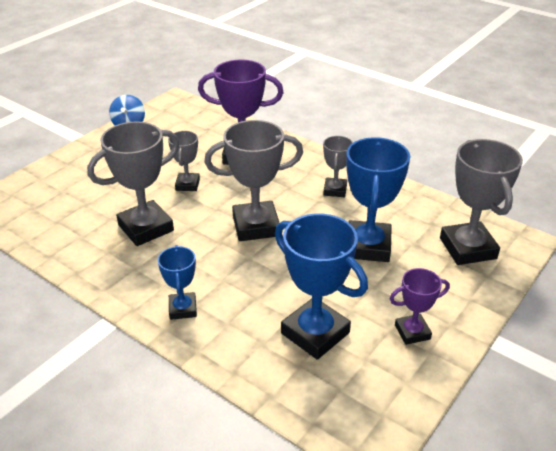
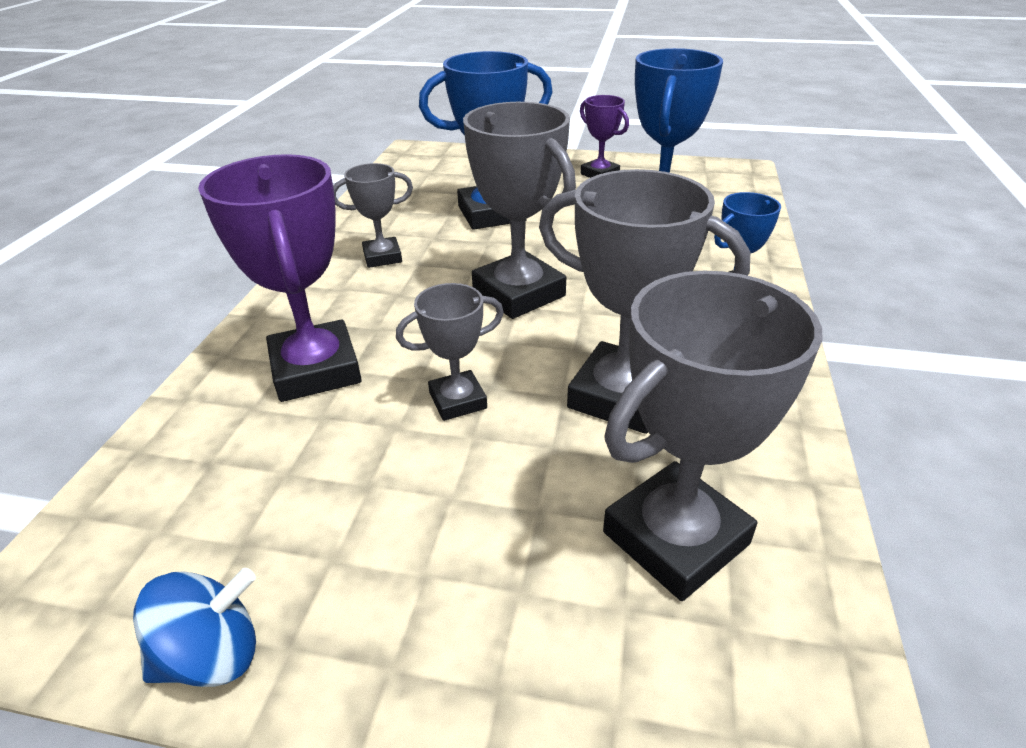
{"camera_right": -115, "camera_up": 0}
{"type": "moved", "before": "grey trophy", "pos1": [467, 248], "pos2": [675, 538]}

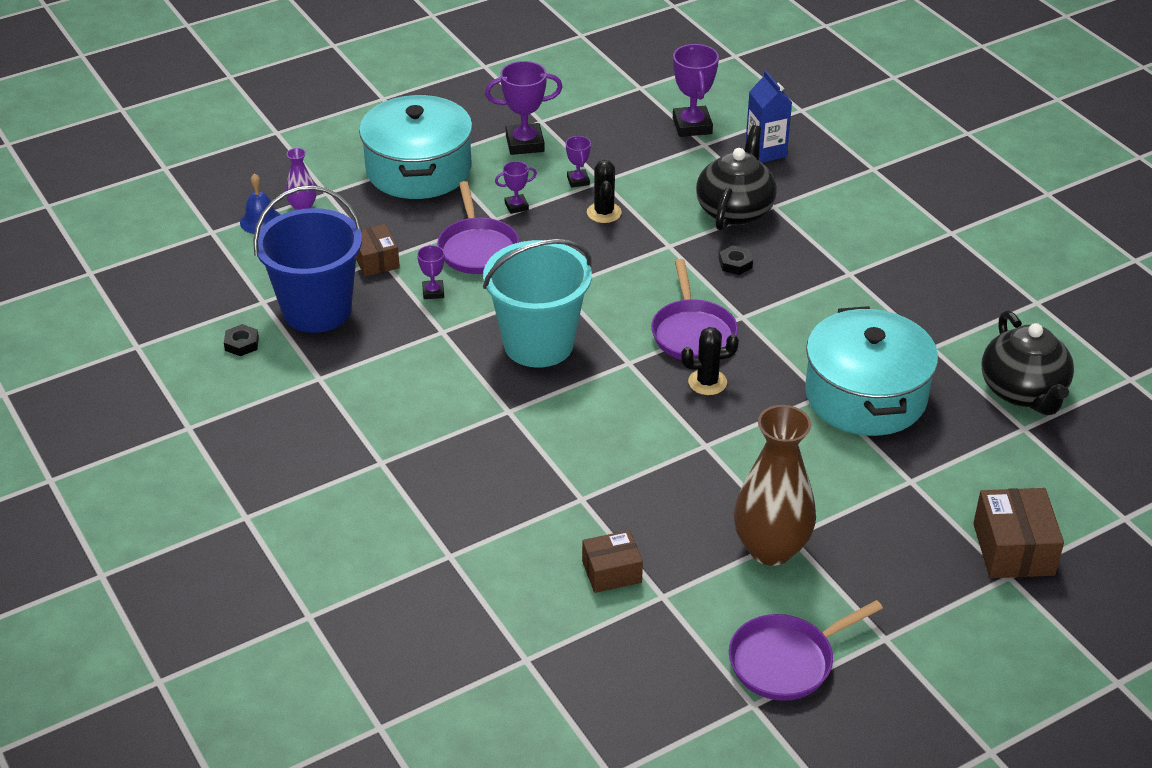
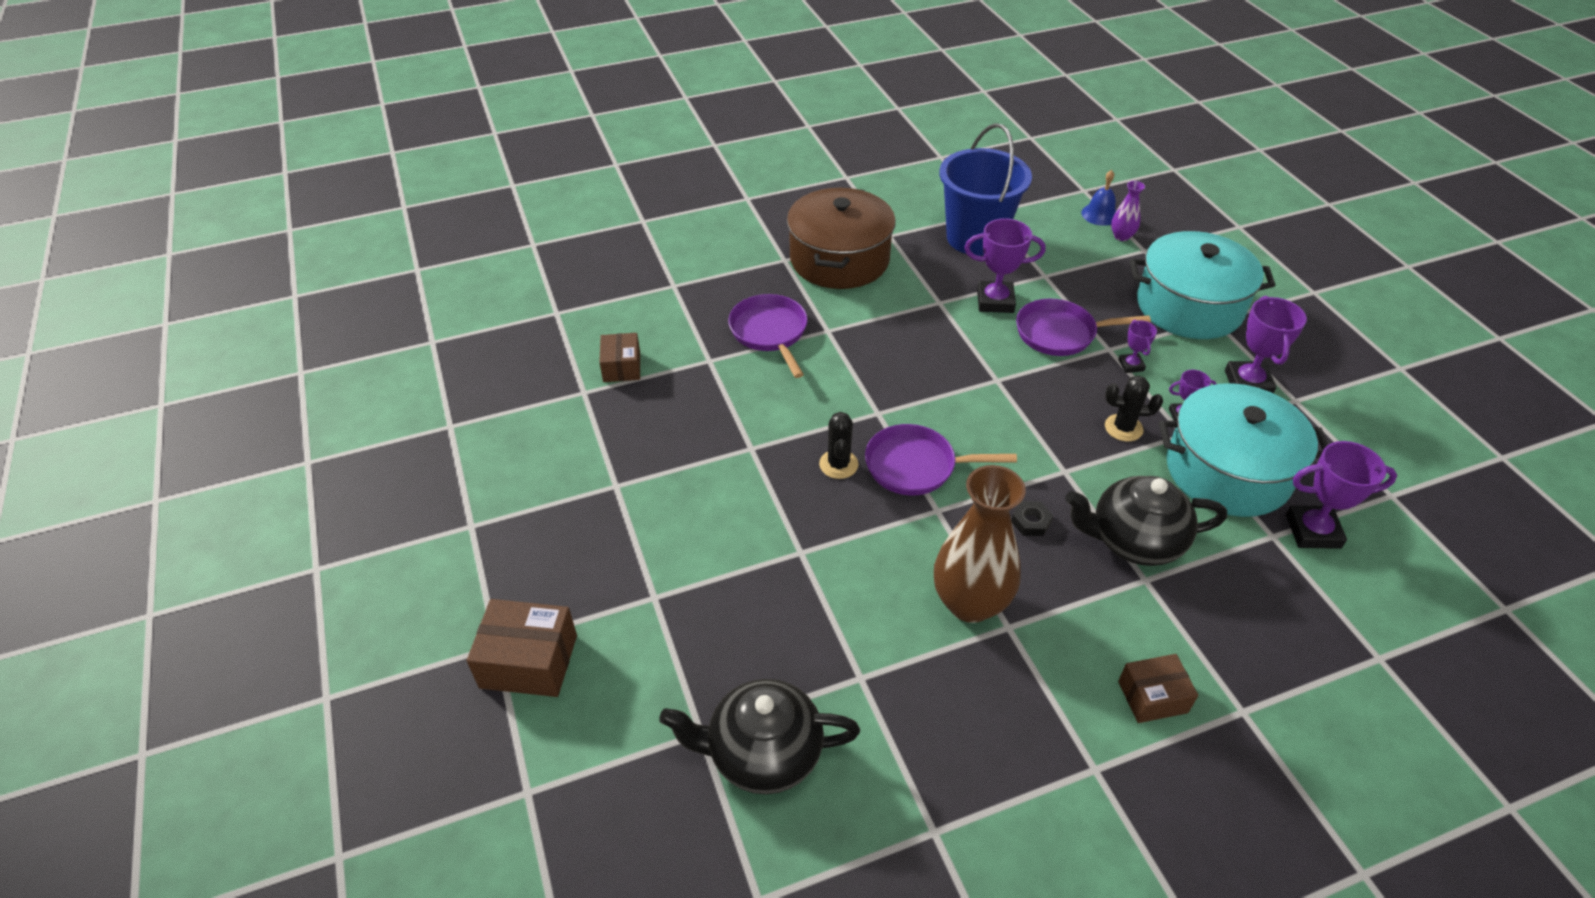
{"camera_right": 100, "camera_up": 5}
{"type": "removed", "before": "black nut", "pos1": [242, 344]}
{"type": "moved", "before": "brown box", "pos1": [376, 260], "pos2": [1152, 697]}
{"type": "resized", "before": "purple trophy", "pos1": [433, 292], "pos2": [995, 301], "scale": 1.85}
{"type": "removed", "before": "turquoise bucket", "pos1": [538, 344]}
{"type": "turned", "before": "black teapot", "pos1": [735, 210], "pos2": [1134, 540], "turn": 150}
{"type": "moved", "before": "purple pan", "pos1": [786, 661], "pos2": [770, 333]}
{"type": "moved", "before": "brown vase", "pos1": [771, 549], "pos2": [970, 603]}
{"type": "removed", "before": "blue carton", "pos1": [765, 151]}
{"type": "moved", "before": "turquoise pot", "pos1": [866, 396], "pos2": [1227, 471]}
{"type": "added", "after": "brown pot", "pos2": [839, 259]}

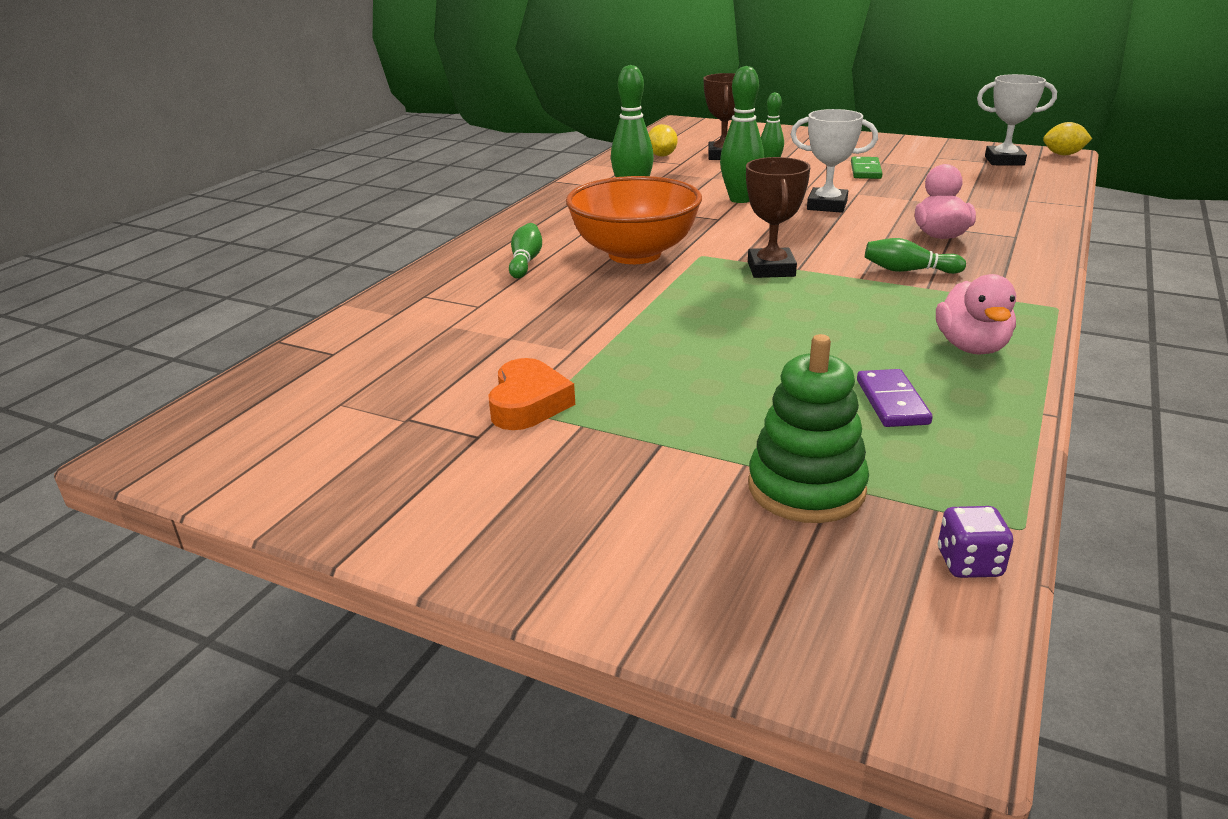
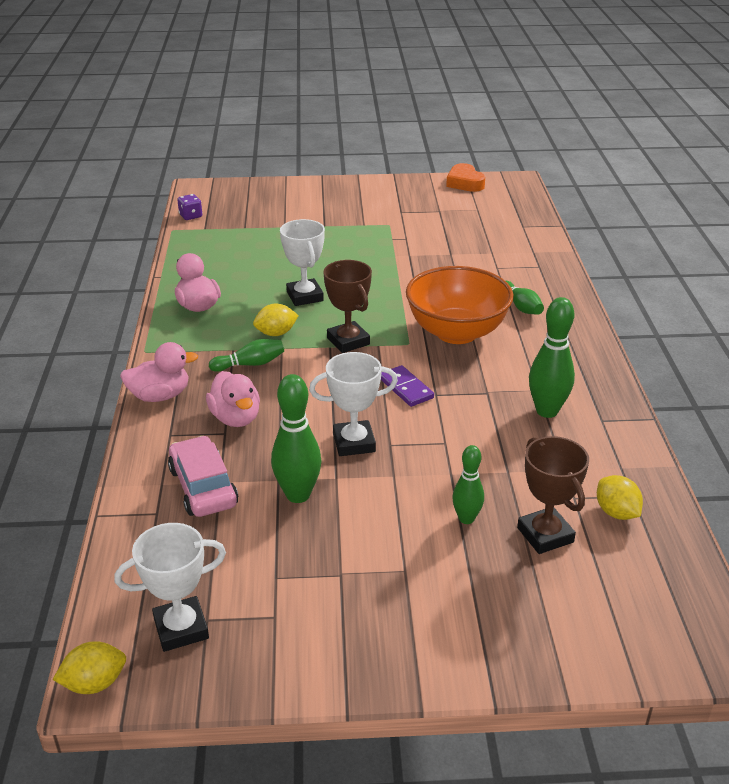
{"camera_right": 150, "camera_up": 5}
{"type": "moved", "before": "orange heart", "pos1": [528, 404], "pos2": [464, 183]}
{"type": "moved", "before": "green bowling pin", "pos1": [740, 199], "pos2": [298, 495]}
{"type": "removed", "before": "green stacking toy", "pos1": [806, 488]}
{"type": "removed", "before": "green domino", "pos1": [865, 171]}
{"type": "moved", "before": "purple domino", "pos1": [892, 402], "pos2": [406, 388]}
{"type": "added", "after": "pink duck", "pos2": [160, 396]}
{"type": "added", "after": "pink car", "pos2": [203, 487]}
{"type": "added", "after": "yellow lemon", "pos2": [276, 333]}
{"type": "added", "after": "white trophy", "pos2": [305, 296]}

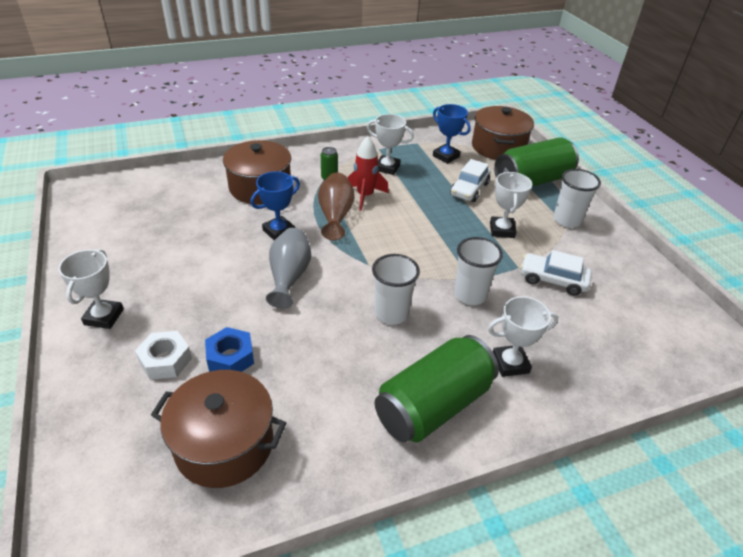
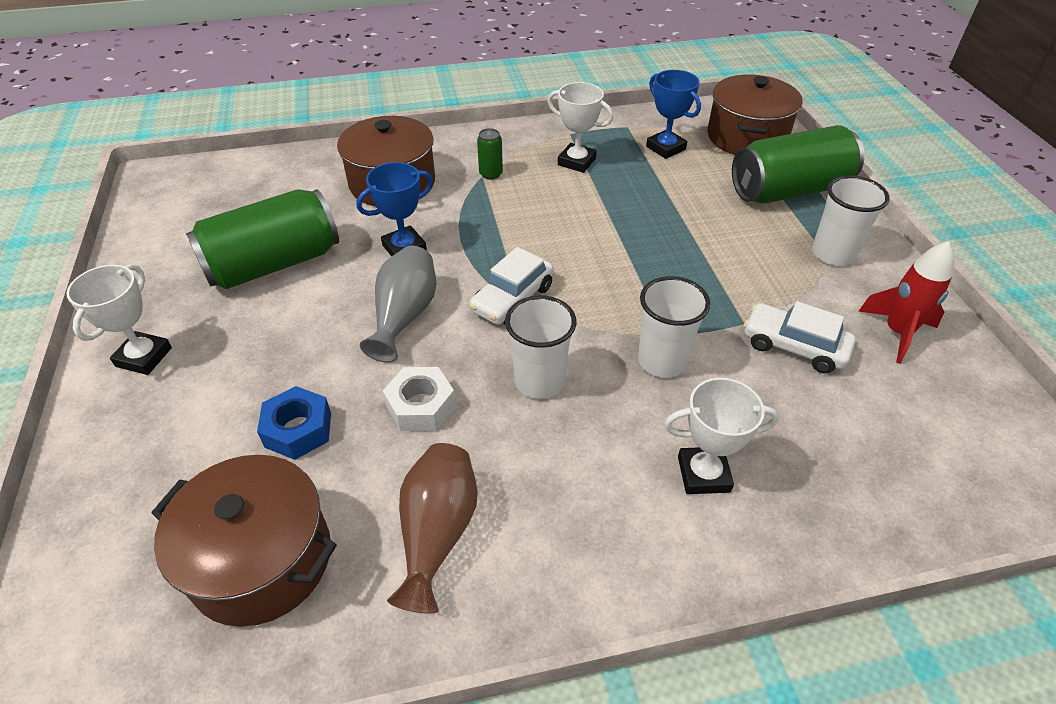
{"camera_right": 10, "camera_up": 5}
{"type": "moved", "before": "white nut", "pos1": [165, 360], "pos2": [421, 406]}
{"type": "moved", "before": "brown vase", "pos1": [335, 215], "pos2": [437, 533]}
{"type": "moved", "before": "red rocket", "pos1": [365, 196], "pos2": [897, 332]}
{"type": "moved", "before": "green can", "pos1": [433, 405], "pos2": [274, 264]}
{"type": "moved", "before": "white car", "pos1": [469, 189], "pos2": [512, 299]}
{"type": "removed", "before": "white trophy", "pos1": [502, 230]}

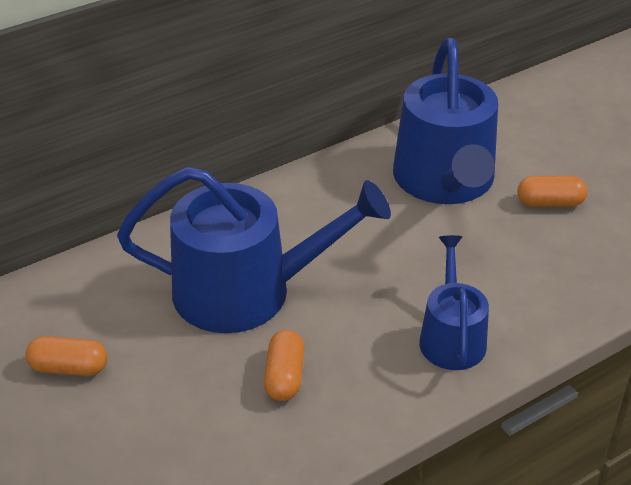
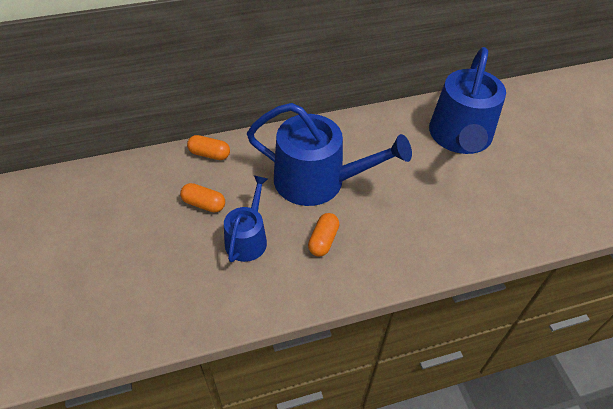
{"camera_right": 15, "camera_up": 10}
{"type": "moved", "before": "blue watering can", "pos1": [451, 337], "pos2": [248, 238]}
{"type": "moved", "before": "orange capsule", "pos1": [550, 203], "pos2": [209, 154]}

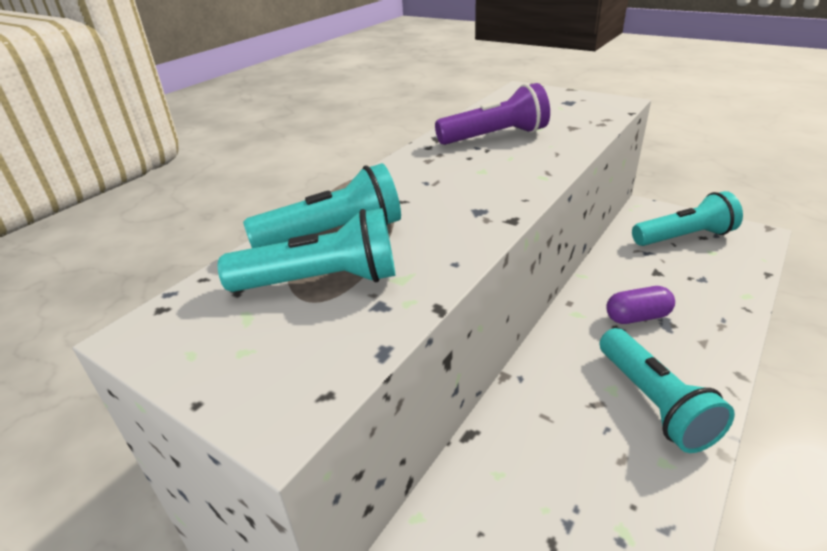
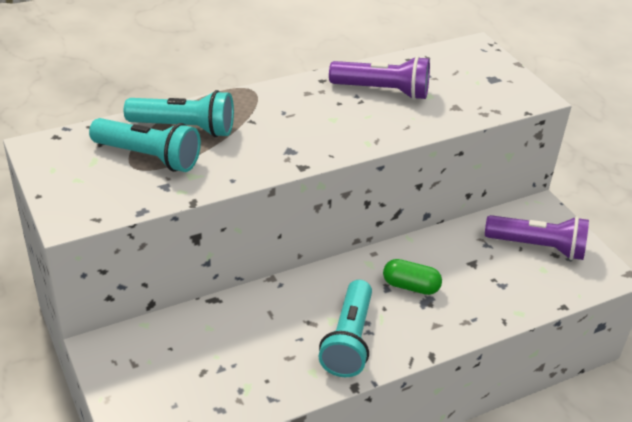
{"camera_right": 25, "camera_up": 5}
{"type": "recoloured", "before": "purple capsule", "after": "green capsule", "pos1": [637, 317], "pos2": [410, 286]}
{"type": "recoloured", "before": "turquoise flashlight", "after": "purple flashlight", "pos1": [684, 237], "pos2": [537, 247]}

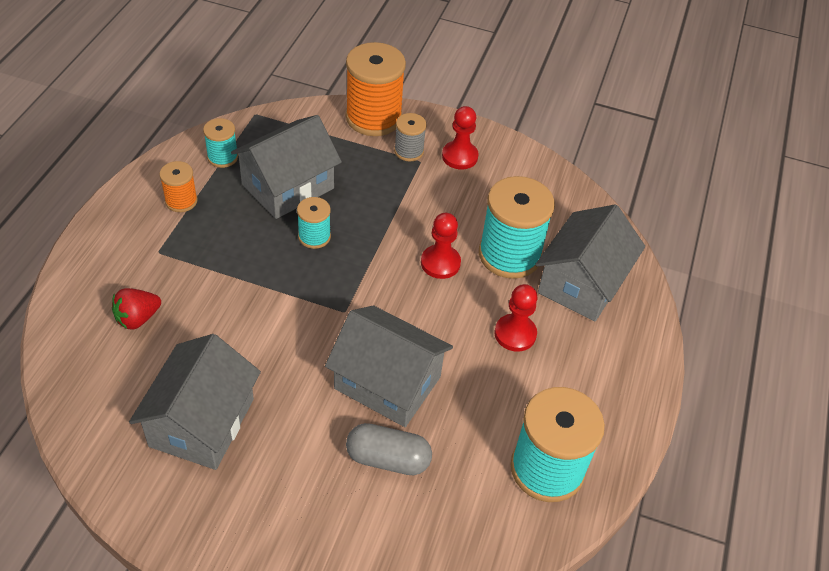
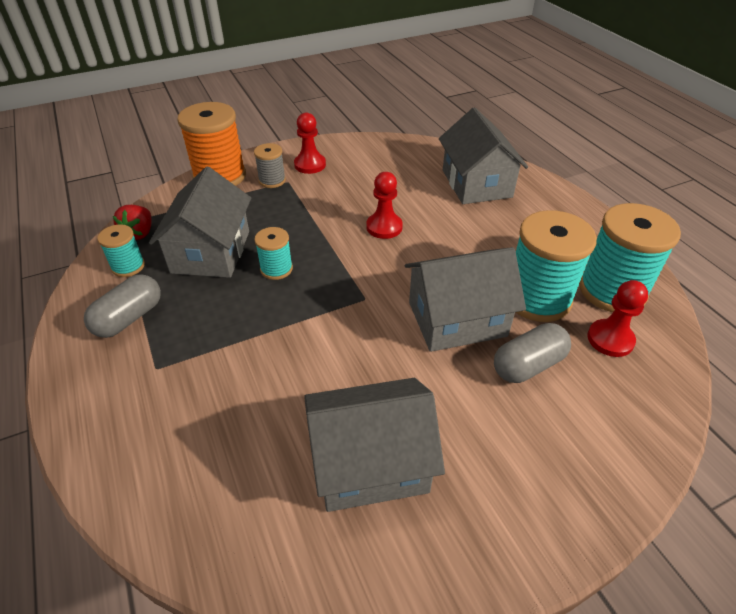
{"camera_right": -40, "camera_up": -5}
{"type": "moved", "before": "red strawberry", "pos1": [137, 318], "pos2": [139, 233]}
{"type": "turned", "before": "grey house", "pos1": [202, 422], "pos2": [370, 462], "turn": -75}
{"type": "replaced", "before": "orange spool", "after": "grey capsule", "pos1": [181, 201], "pos2": [129, 318]}
{"type": "moved", "before": "turquoise spool", "pos1": [509, 255], "pos2": [537, 298]}
{"type": "moved", "before": "red pawn", "pos1": [515, 334], "pos2": [610, 339]}

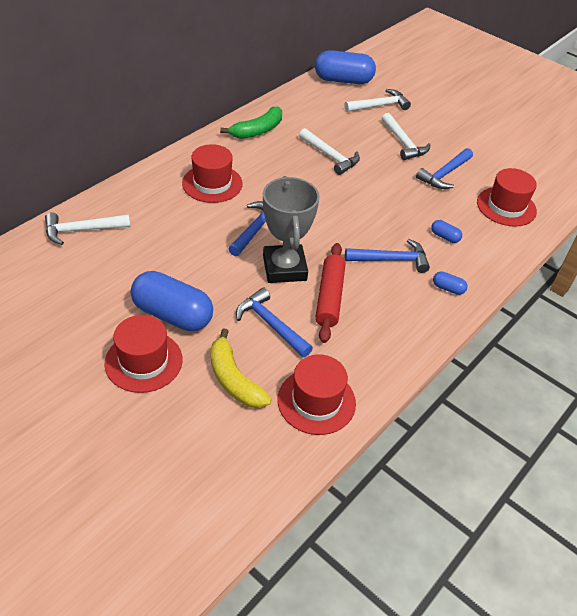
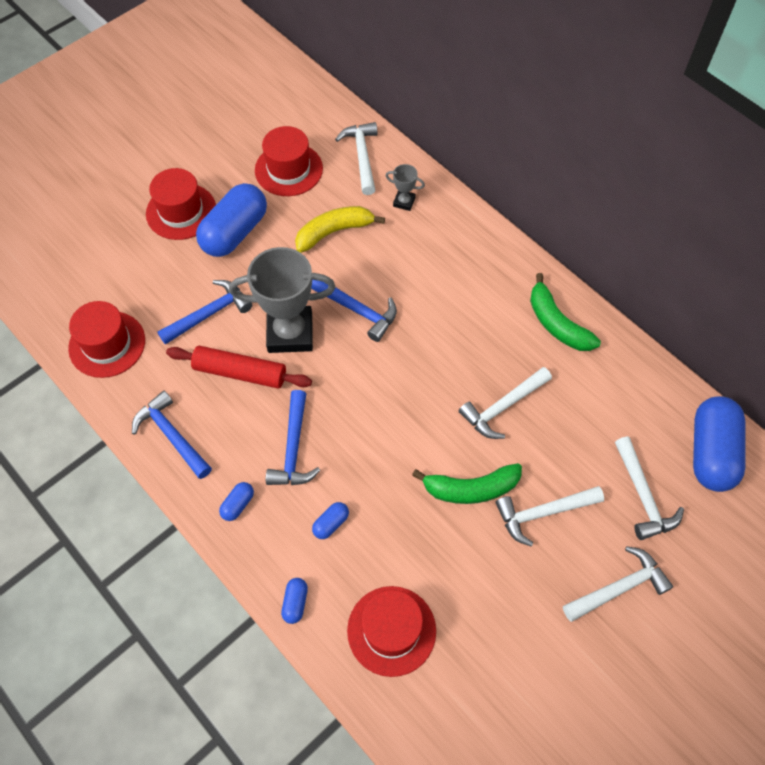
{"camera_right": 100, "camera_up": 15}
{"type": "moved", "before": "red hat", "pos1": [212, 183], "pos2": [288, 169]}
{"type": "moved", "before": "yellow banana", "pos1": [234, 379], "pos2": [334, 232]}
{"type": "moved", "before": "blue hammer", "pos1": [444, 174], "pos2": [171, 435]}
{"type": "added", "after": "blue capsule", "pos2": [295, 603]}
{"type": "added", "after": "grey trophy", "pos2": [404, 202]}
{"type": "added", "after": "green banana", "pos2": [471, 489]}
{"type": "added", "after": "white hammer", "pos2": [619, 587]}

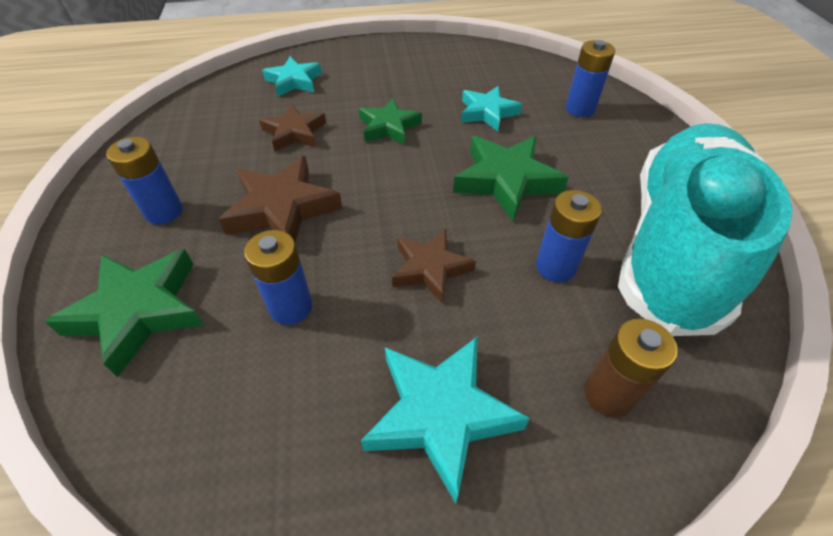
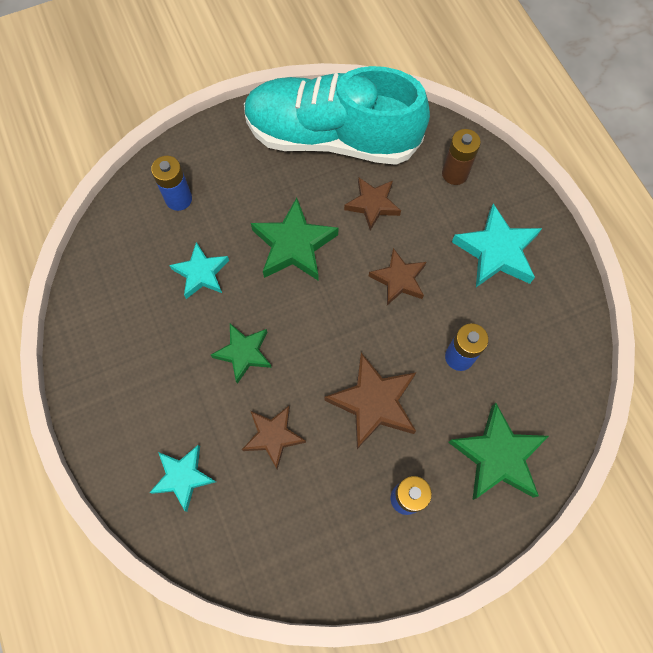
{"camera_right": -105, "camera_up": 20}
{"type": "replaced", "before": "blue battery", "after": "brown star", "pos1": [555, 267], "pos2": [372, 204]}

